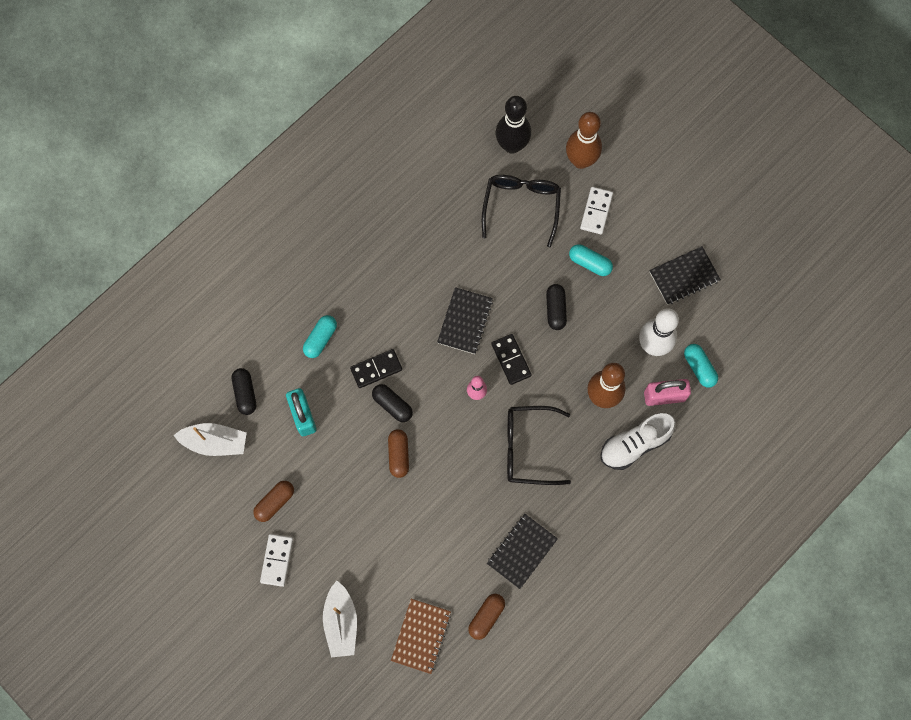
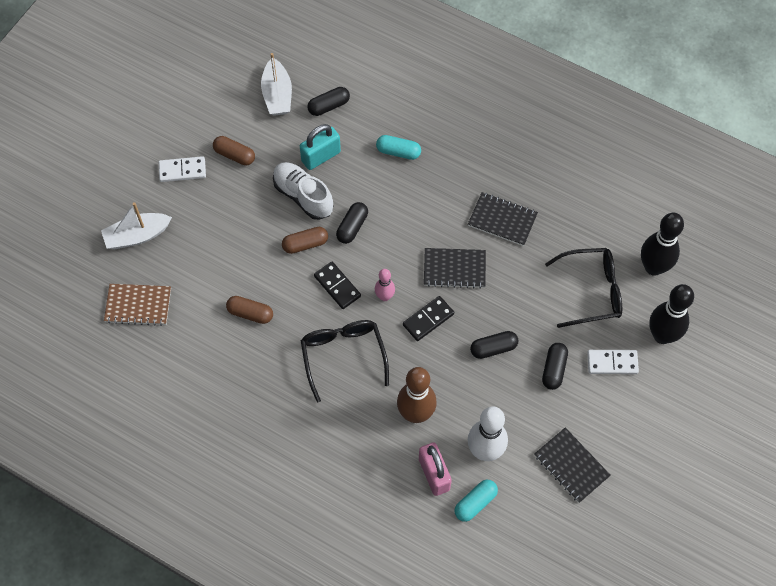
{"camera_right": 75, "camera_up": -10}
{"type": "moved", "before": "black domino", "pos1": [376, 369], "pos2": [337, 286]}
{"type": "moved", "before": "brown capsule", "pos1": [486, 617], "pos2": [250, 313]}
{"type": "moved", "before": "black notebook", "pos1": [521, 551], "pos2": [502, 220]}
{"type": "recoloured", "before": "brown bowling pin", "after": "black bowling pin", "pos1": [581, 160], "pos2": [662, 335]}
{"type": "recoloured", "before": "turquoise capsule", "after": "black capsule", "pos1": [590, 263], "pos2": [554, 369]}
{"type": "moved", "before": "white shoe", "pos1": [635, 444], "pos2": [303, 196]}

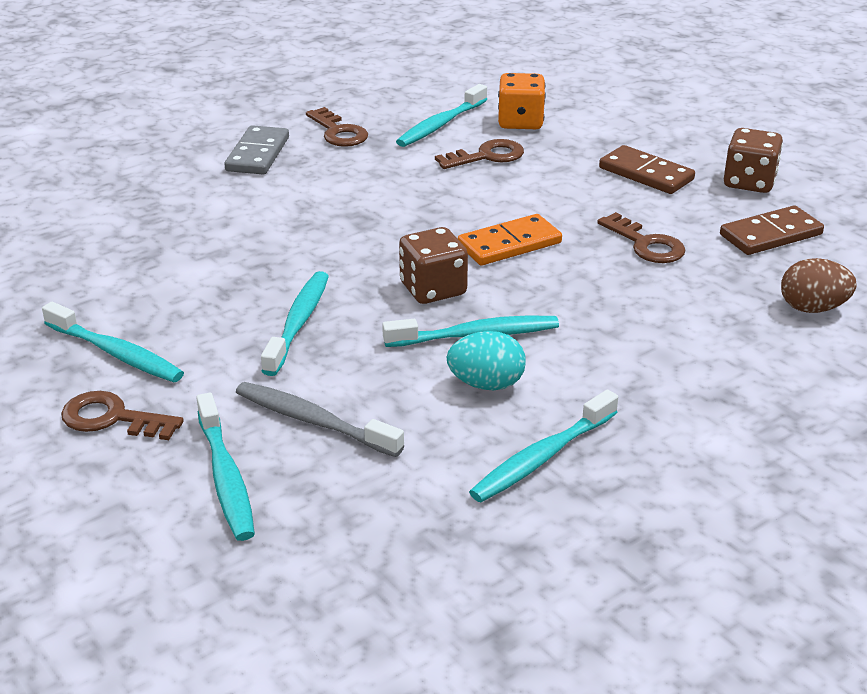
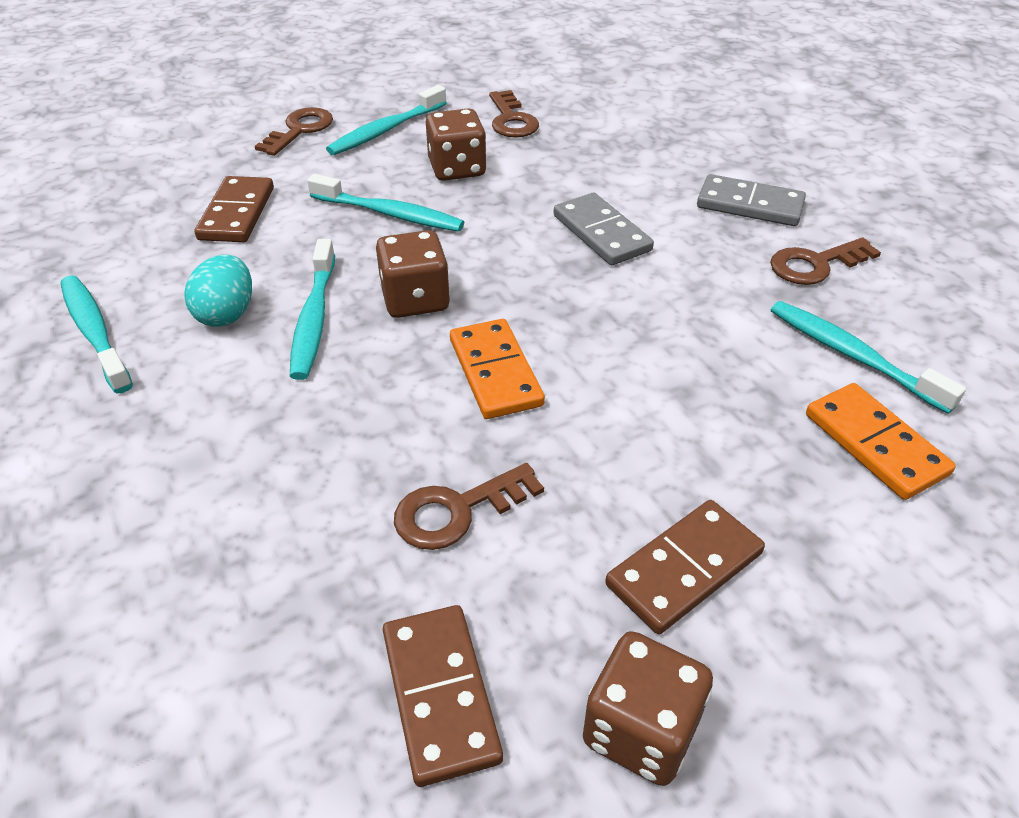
{"camera_right": 100, "camera_up": 10}
{"type": "removed", "before": "turquoise toothbrush", "pos1": [225, 477]}
{"type": "replaced", "before": "grey toothbrush", "after": "brown domino", "pos1": [313, 421], "pos2": [237, 213]}
{"type": "moved", "before": "brown key", "pos1": [487, 156], "pos2": [511, 120]}
{"type": "replaced", "before": "orange dice", "after": "orange domino", "pos1": [520, 122], "pos2": [875, 444]}
{"type": "removed", "before": "brown egg", "pos1": [812, 308]}
{"type": "added", "after": "brown dice", "pos2": [457, 169]}
{"type": "added", "after": "grey domino", "pos2": [601, 233]}

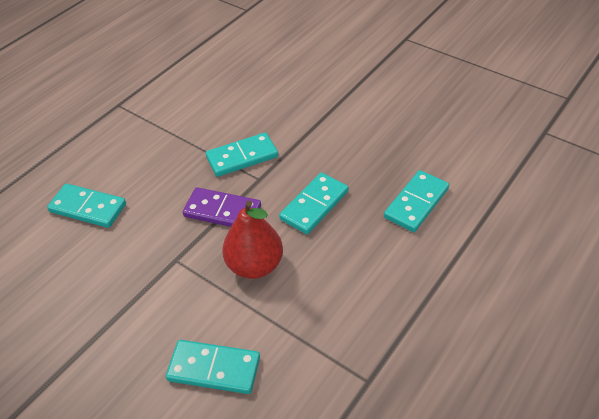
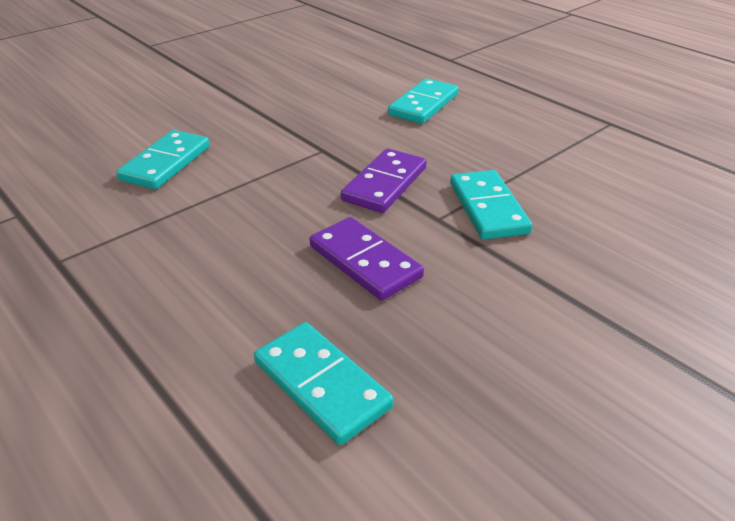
{"camera_right": 100, "camera_up": -10}
{"type": "removed", "before": "red pear", "pos1": [255, 265]}
{"type": "recoloured", "before": "turquoise domino", "after": "purple domino", "pos1": [314, 205], "pos2": [365, 262]}

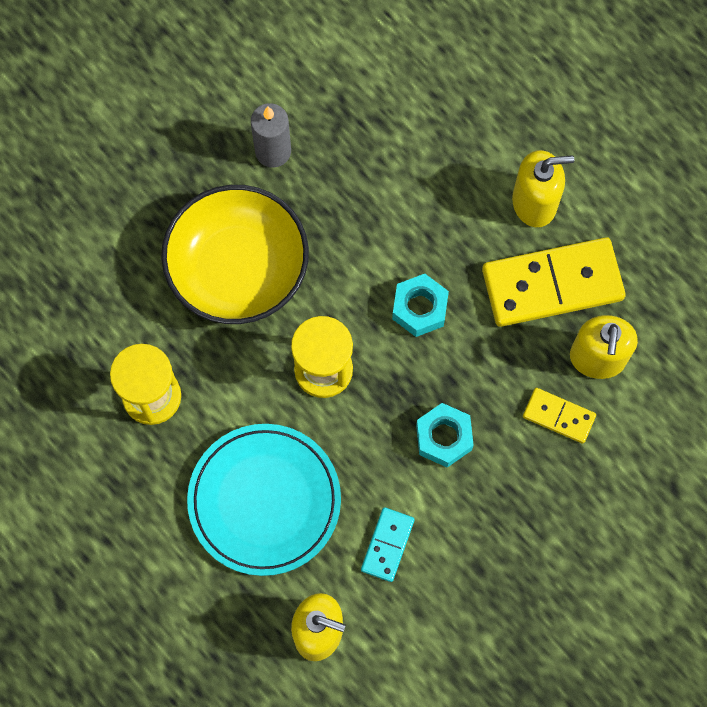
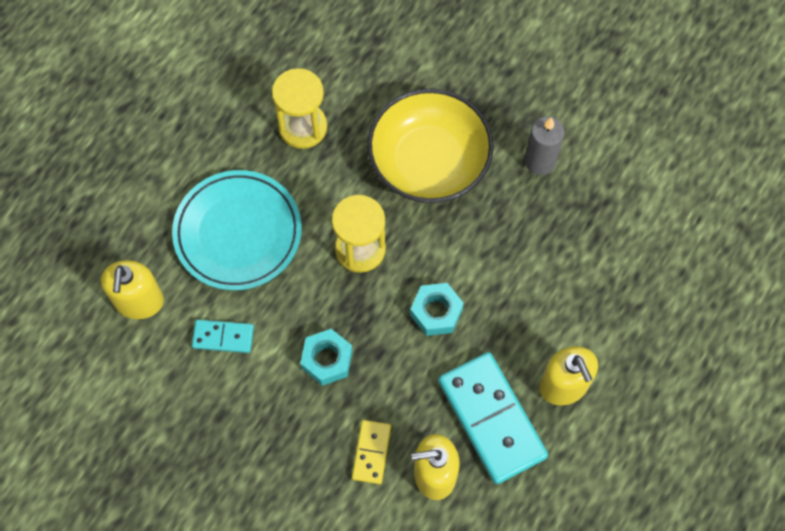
{"camera_right": 75, "camera_up": -5}
{"type": "recoloured", "before": "yellow domino", "after": "turquoise domino", "pos1": [552, 284], "pos2": [492, 418]}

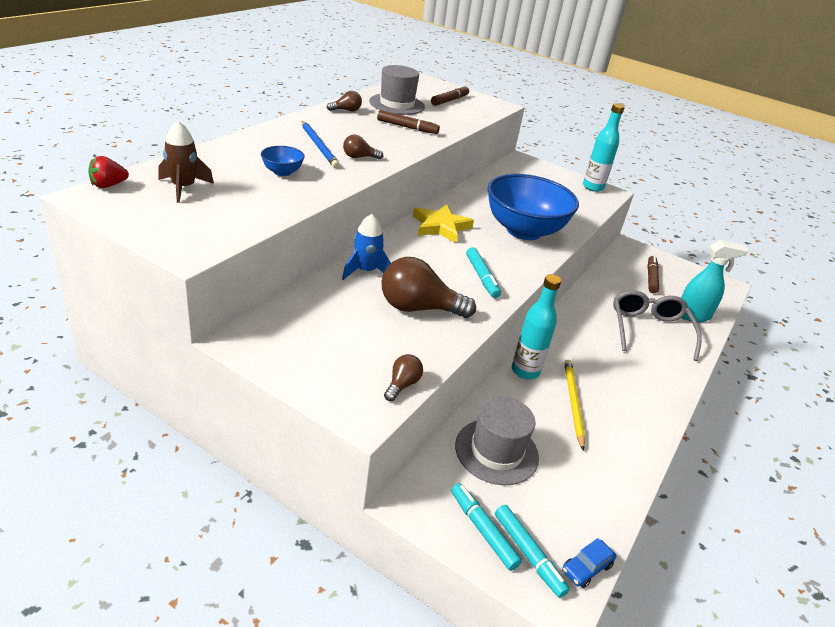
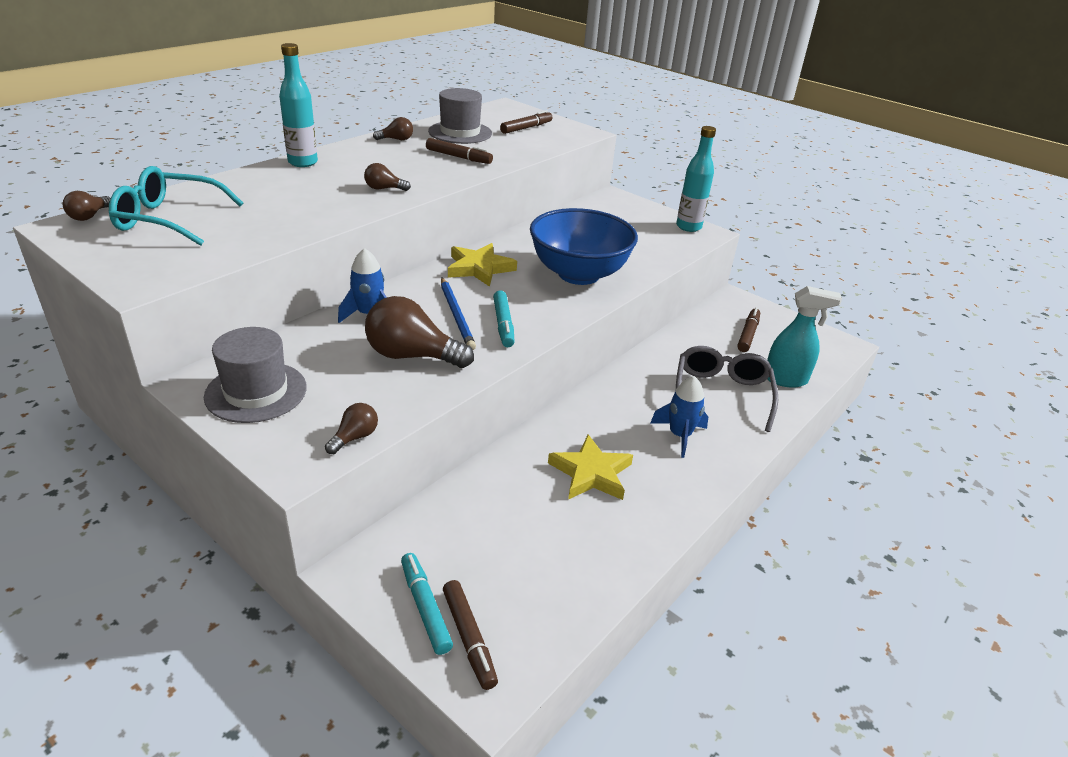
{"camera_right": 10, "camera_up": 0}
{"type": "replaced", "before": "red strawberry", "after": "brown light bulb", "pos1": [108, 185], "pos2": [89, 216]}
{"type": "replaced", "before": "brown rocket", "after": "turquoise glasses", "pos1": [183, 188], "pos2": [168, 219]}
{"type": "removed", "before": "blue bowl", "pos1": [282, 172]}
{"type": "moved", "before": "blue pencil", "pos1": [319, 146], "pos2": [456, 315]}
{"type": "moved", "before": "grey hat", "pos1": [496, 451], "pos2": [256, 392]}
{"type": "recoloured", "before": "turquoise marker", "after": "brown marker", "pos1": [528, 554], "pos2": [469, 638]}
{"type": "moved", "before": "turquoise bottle", "pos1": [525, 371], "pos2": [303, 162]}
{"type": "removed", "before": "blue car", "pos1": [586, 568]}
{"type": "replaced", "before": "yellow pencil", "after": "yellow star", "pos1": [573, 403], "pos2": [591, 473]}
{"type": "added", "after": "blue rocket", "pos2": [679, 435]}

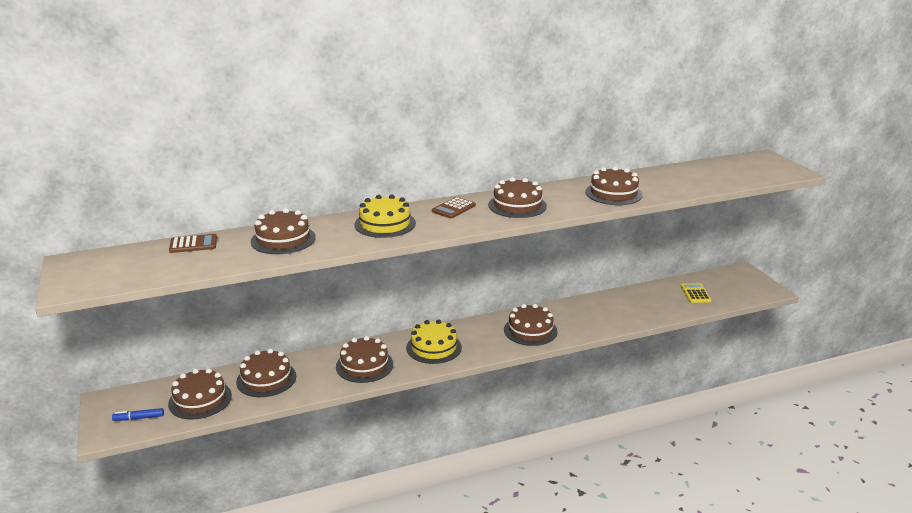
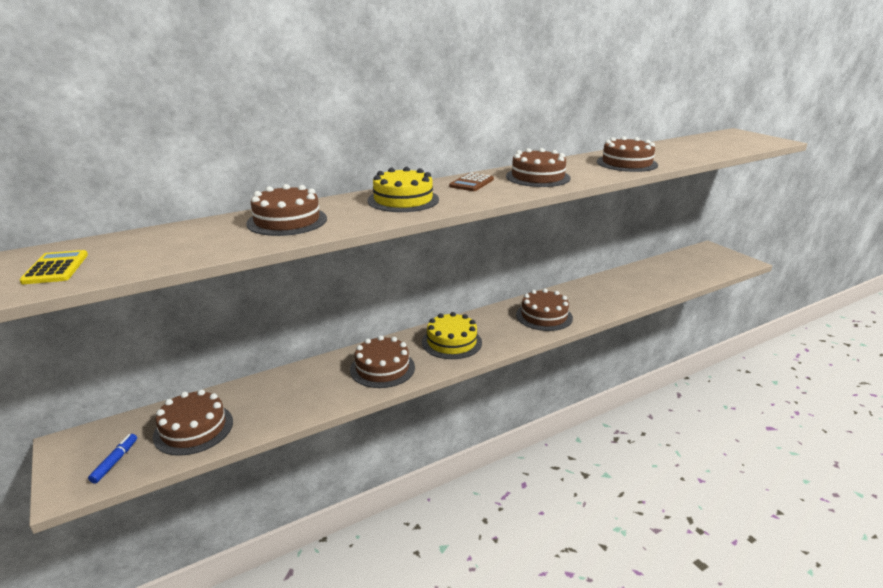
{"camera_right": -10, "camera_up": 0}
{"type": "turned", "before": "blue marker", "pos1": [139, 418], "pos2": [115, 461], "turn": 120}
{"type": "removed", "before": "brown calculator", "pos1": [193, 244]}
{"type": "removed", "before": "brown cake", "pos1": [266, 379]}
{"type": "moved", "before": "yellow calculator", "pos1": [695, 293], "pos2": [56, 268]}

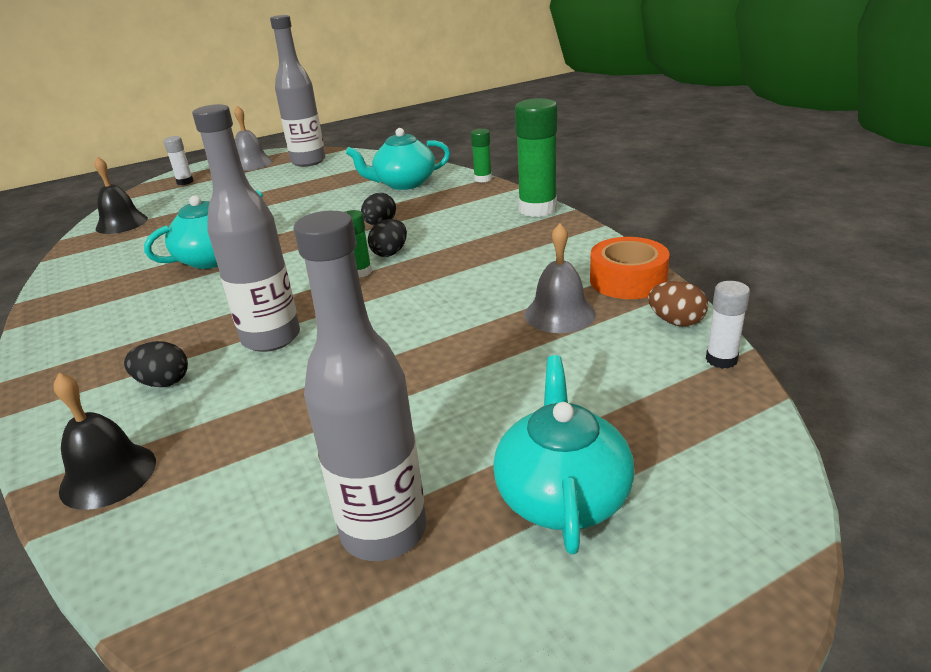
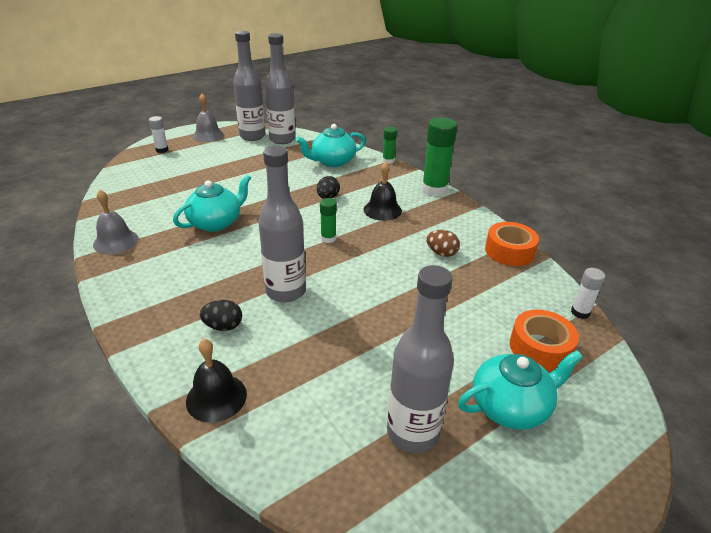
{"camera_right": -10, "camera_up": 5}
{"type": "moved", "before": "black bell", "pos1": [122, 223], "pos2": [382, 210]}
{"type": "removed", "before": "black egg", "pos1": [390, 253]}
{"type": "turned", "before": "turquoise teapot", "pos1": [562, 495], "pos2": [511, 406], "turn": 75}
{"type": "moved", "before": "grey bell", "pos1": [559, 314], "pos2": [116, 241]}
{"type": "moved", "before": "brown egg", "pos1": [676, 322], "pos2": [441, 253]}
{"type": "added", "after": "grey bottle", "pos2": [282, 139]}
{"type": "added", "after": "orange tape", "pos2": [540, 348]}

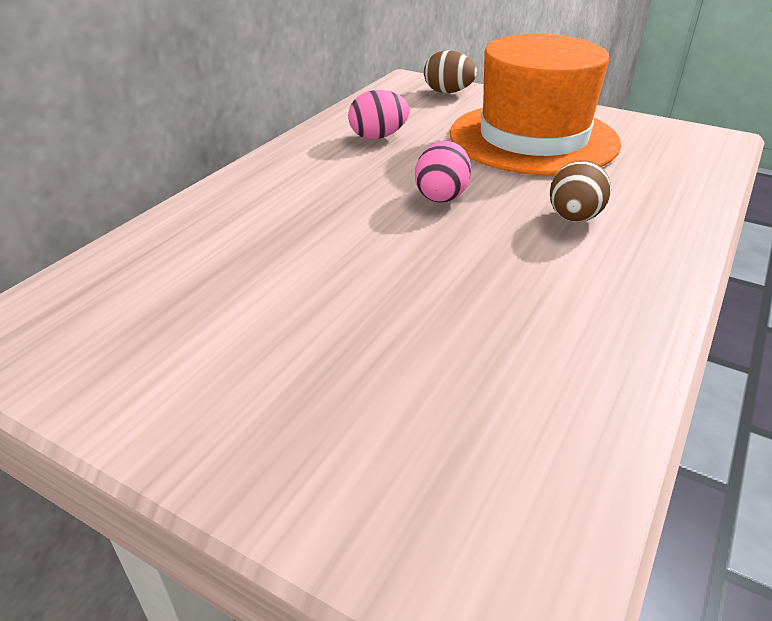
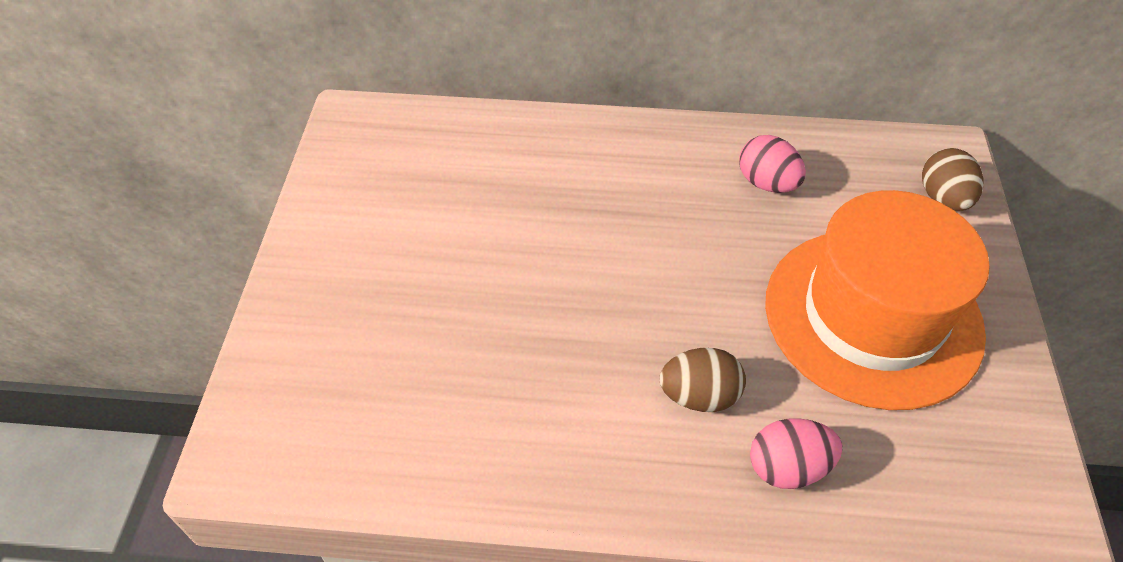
{"camera_right": 65, "camera_up": 15}
{"type": "moved", "before": "pink egg", "pos1": [441, 195], "pos2": [787, 467]}

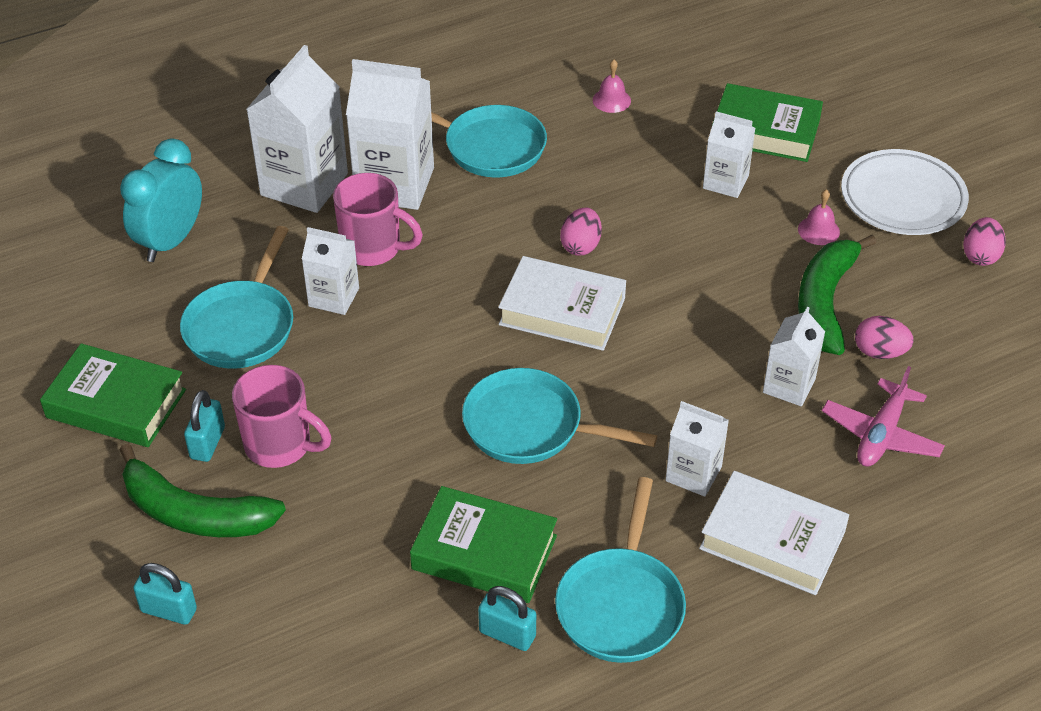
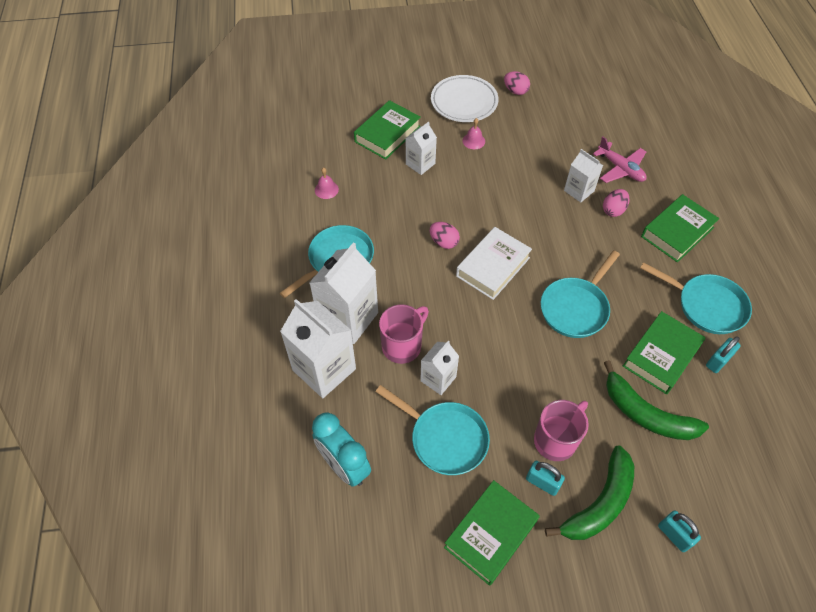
{"camera_right": -70, "camera_up": 10}
{"type": "turned", "before": "turquoise padlock", "pos1": [169, 610], "pos2": [674, 535], "turn": -75}
{"type": "removed", "before": "white carton", "pos1": [693, 474]}
{"type": "recoloured", "before": "white book", "after": "green book", "pos1": [772, 540], "pos2": [677, 232]}
{"type": "moved", "before": "green banana", "pos1": [825, 303], "pos2": [646, 414]}
{"type": "moved", "before": "pink egg", "pos1": [879, 352], "pos2": [613, 210]}

